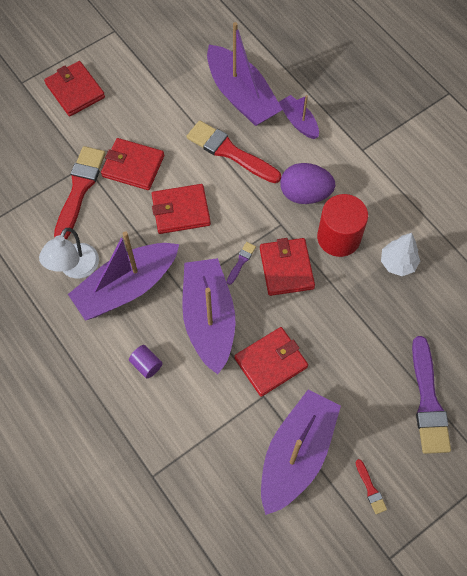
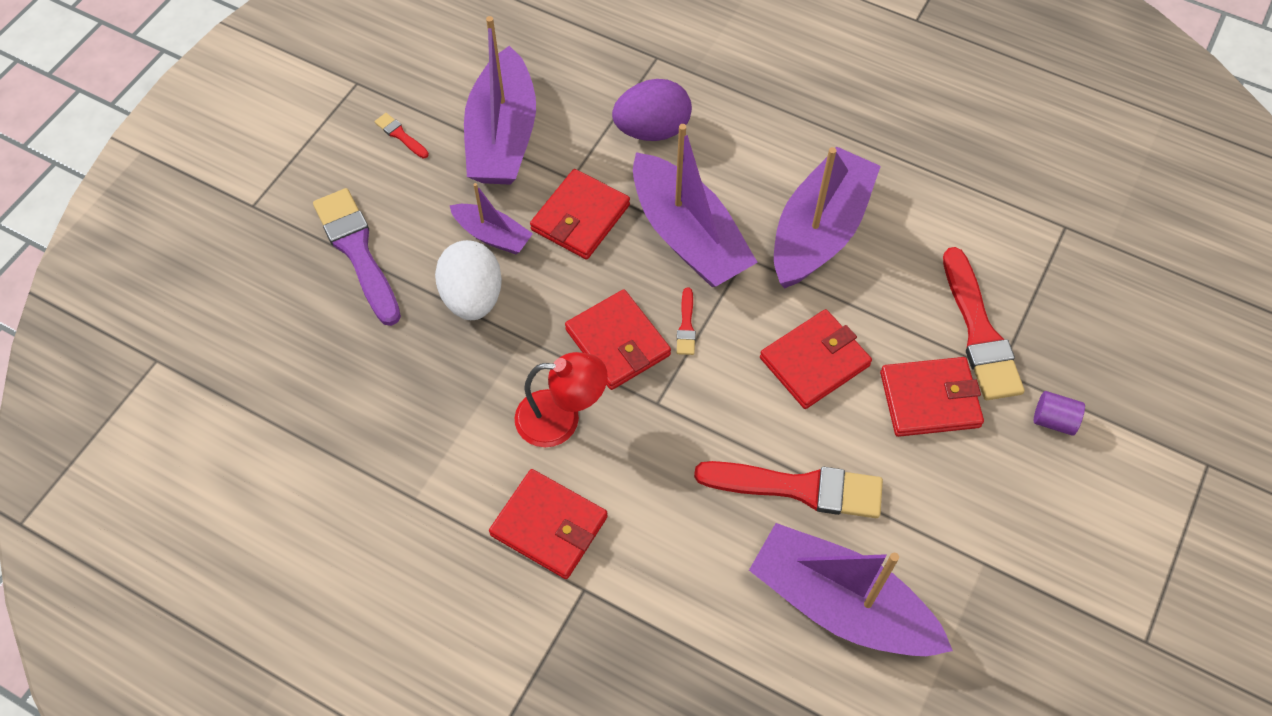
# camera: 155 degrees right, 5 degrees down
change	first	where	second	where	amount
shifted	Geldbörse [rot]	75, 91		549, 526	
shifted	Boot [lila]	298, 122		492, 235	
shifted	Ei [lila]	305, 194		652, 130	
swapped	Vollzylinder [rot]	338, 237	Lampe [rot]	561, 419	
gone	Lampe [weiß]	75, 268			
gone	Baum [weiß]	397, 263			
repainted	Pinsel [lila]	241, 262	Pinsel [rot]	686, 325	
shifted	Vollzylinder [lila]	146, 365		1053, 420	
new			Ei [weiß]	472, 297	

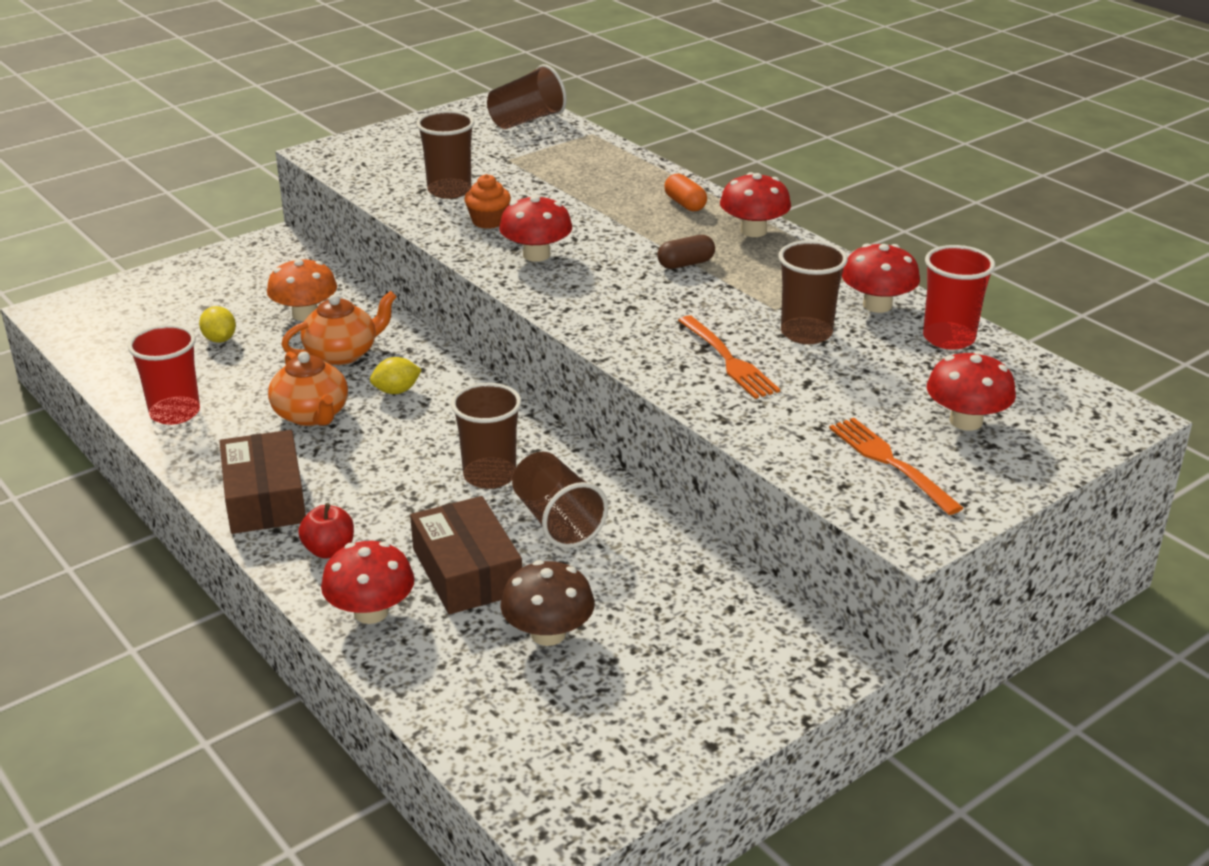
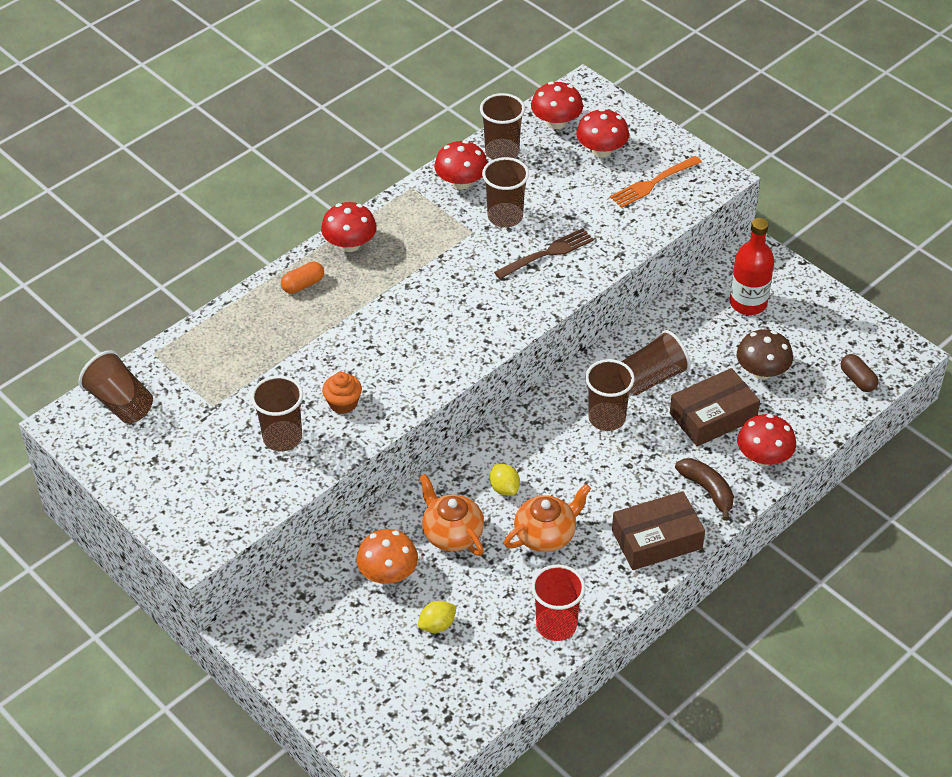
# camera: 95 degrees left, 15 degrees up
change	first	where	second	where	amount
shifted	Pilz [rot]	536, 255		556, 122	
shifted	Kapsel [braun]	686, 264		857, 380	
repainted	Becher [rot]	948, 338	Becher [braun]	502, 152	
repainted	Gabel [orange]	728, 360	Gabel [braun]	547, 253	
swapped	Apfel [rot]	329, 550	Banane [braun]	708, 490	
new			Flasche [rot]	748, 303	

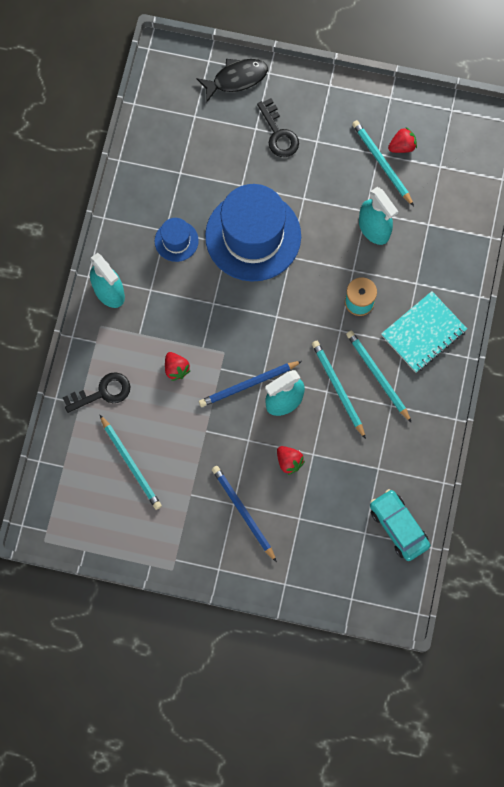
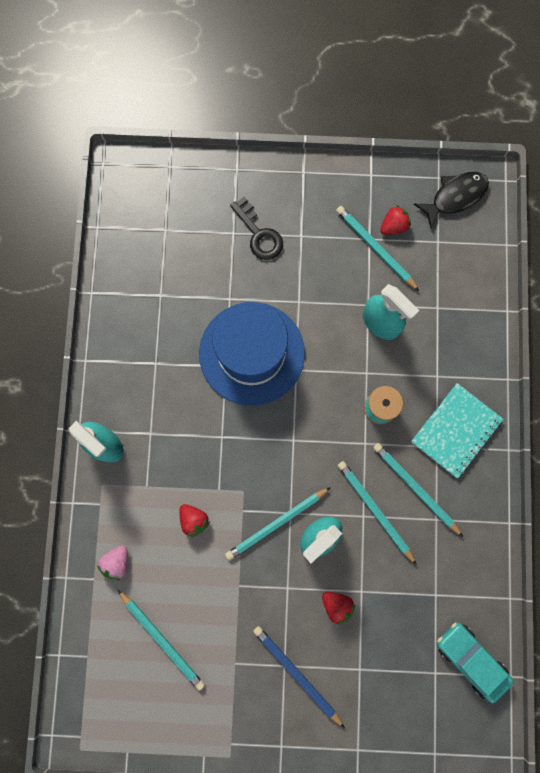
# camera: 10 degrees left, 5 degrees up
change	first	where	second	where	amount
shifted	Fisch [schwarz]	236, 79		455, 197	
gone	Hut [blau]	176, 241			
repainted	Bleistift [blau]	248, 384	Bleistift [türkis]	276, 524	
swapped	Schlüssel [schwarz]	102, 393	Erdbeere [rosa]	117, 562	

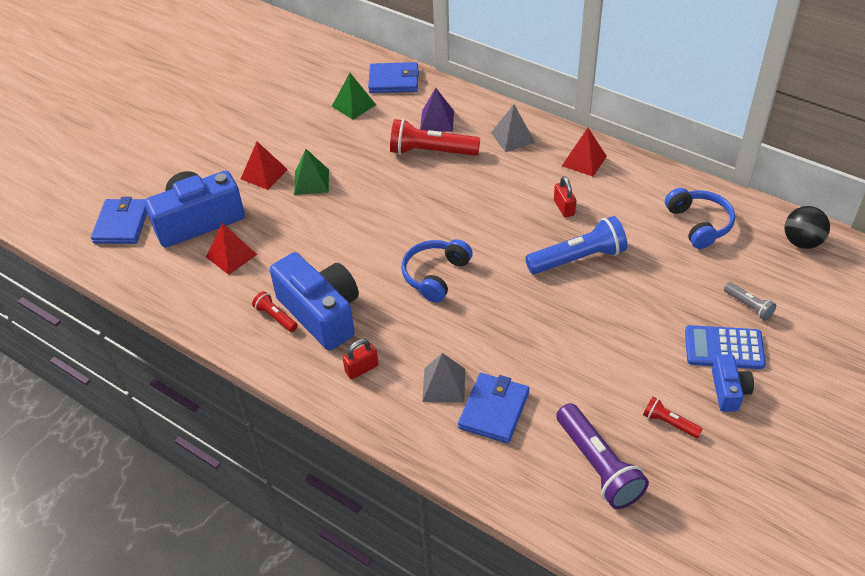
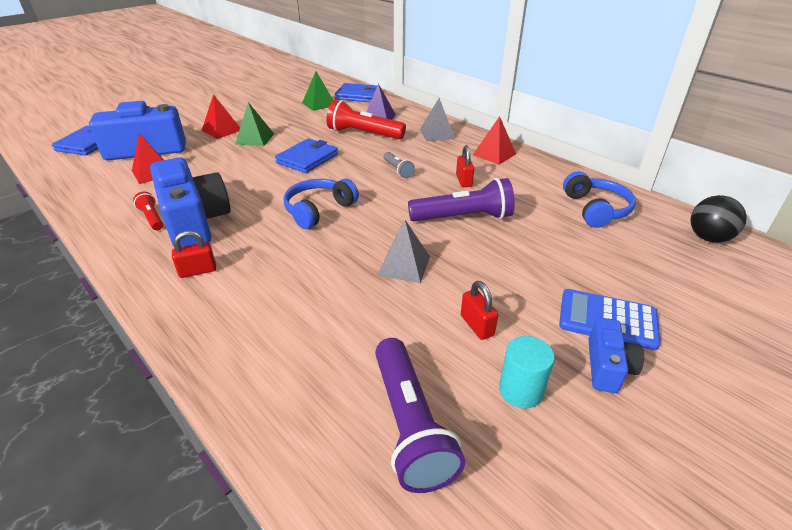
# camera: 10 degrees right, 10 degrees down
change	first	where	second	where	amount
repainted	Taschenlampe [blau]	578, 258	Taschenlampe [lila]	463, 217	
shifted	Taschenlampe [grau]	748, 306		398, 170	
shifted	Pyramide [grau]	444, 385		404, 265	
shifted	Geldbörse [blau]	494, 410		307, 159	
swapped	Taschenlampe [rot]	669, 423	Vollzylinder [türkis]	520, 390	
new			Vorhängeschloss [rot]	477, 325	

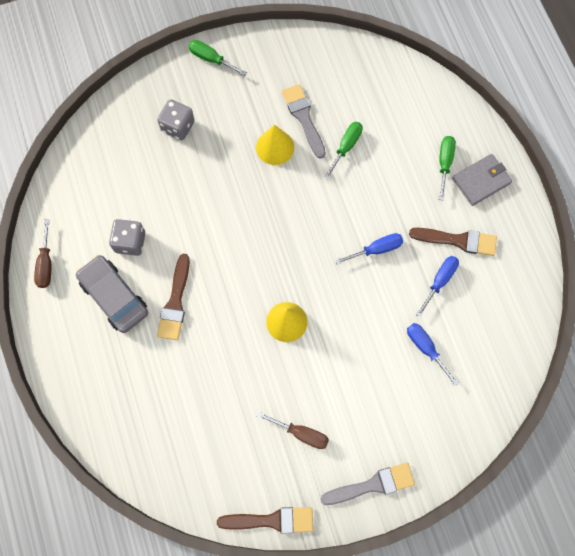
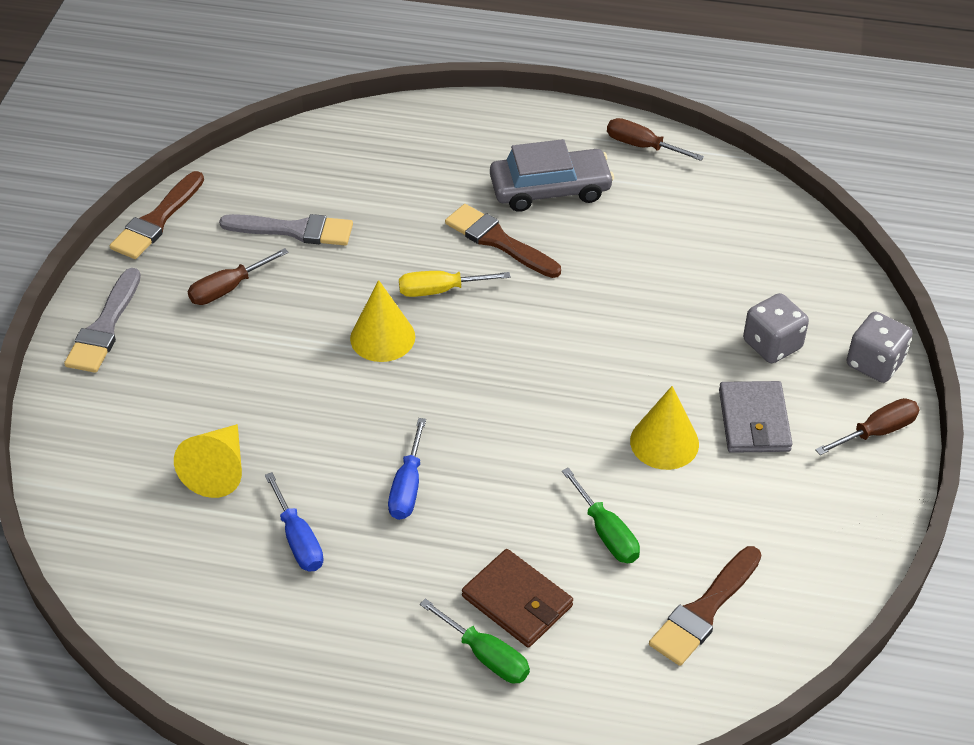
# camera: 120 degrees right, 25 degrees down
change	first	where	second	where	amount
repainted	Schraubenzieher [grün]	211, 59	Schraubenzieher [braun]	877, 431	
shifted	Pinsel [grau]	303, 118		294, 230	
shifted	Geldbörse [grau]	481, 181		754, 421	
shifted	Spielwürfel [grau]	130, 242		874, 363	
shifted	Pinsel [braun]	458, 240		704, 610	
swapped	Schraubenzieher [blau]	425, 348	Kegel [gelb]	218, 470	
new			Schraubenzieher [gelb]	440, 290	
new			Geldbörse [braun]	517, 601	

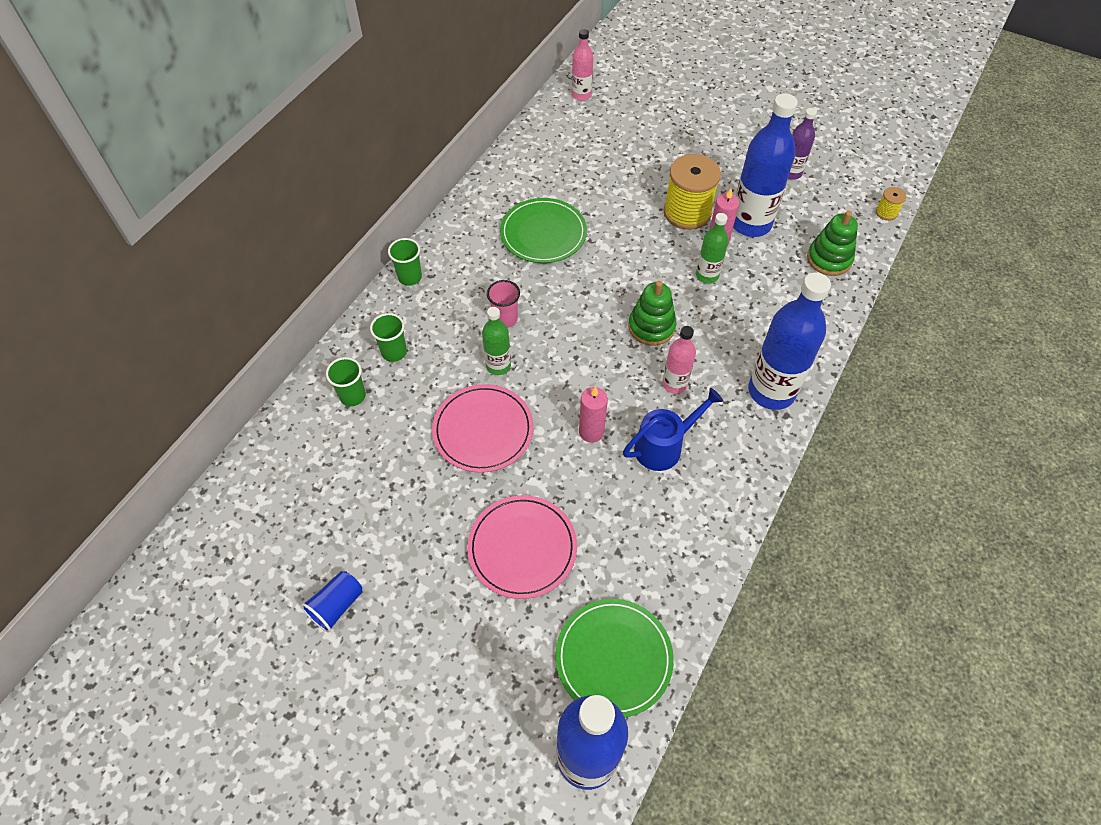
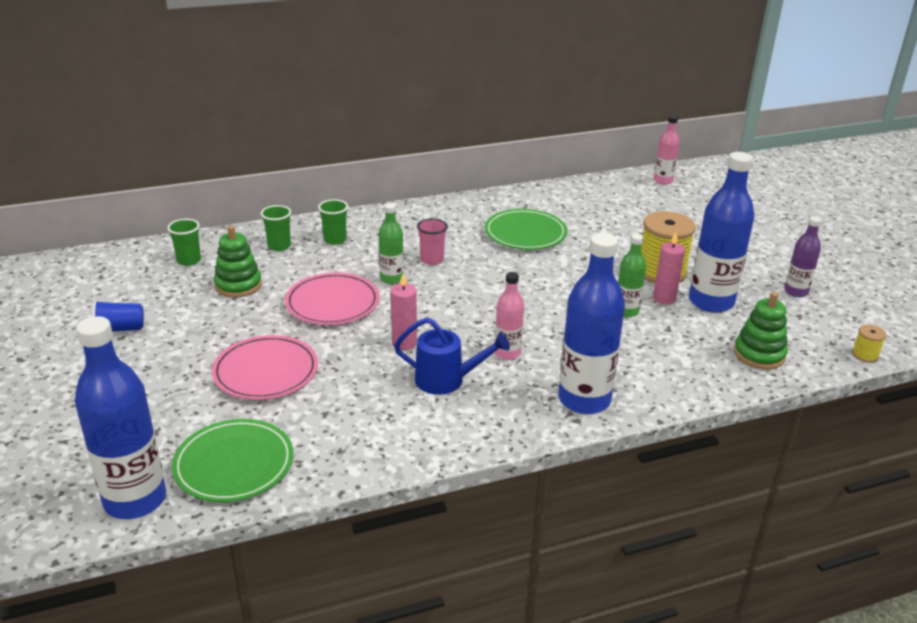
# camera: 40 degrees right, 25 degrees down
change	first	where	second	where	amount
shifted	Becher [grün]	410, 277		189, 260	
shifted	Stapelspielzeug [grün]	651, 327		238, 285	

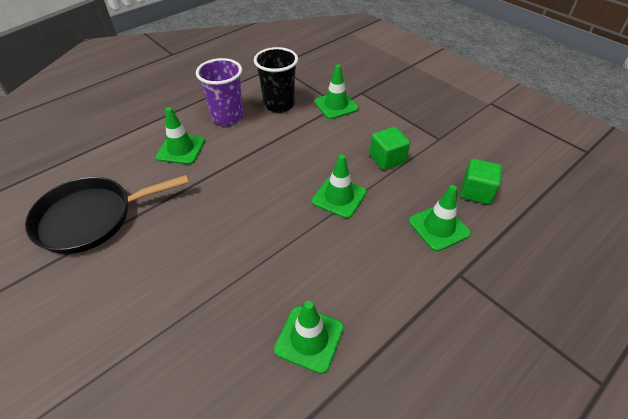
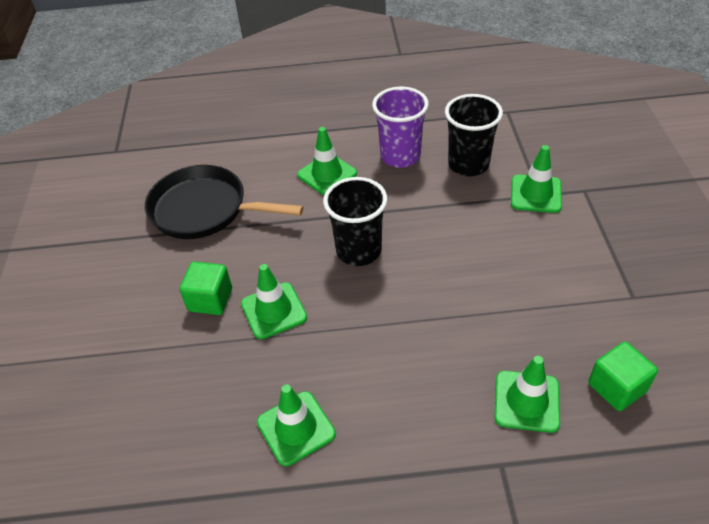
# camera: 40 degrees right, 0 degrees up
change	first	where	second	where	amount
shifted	Kubus [grün]	387, 159		210, 300	
shifted	Leitkegel [grün]	339, 197		273, 311	
new			Becher [schwarz]	359, 251	

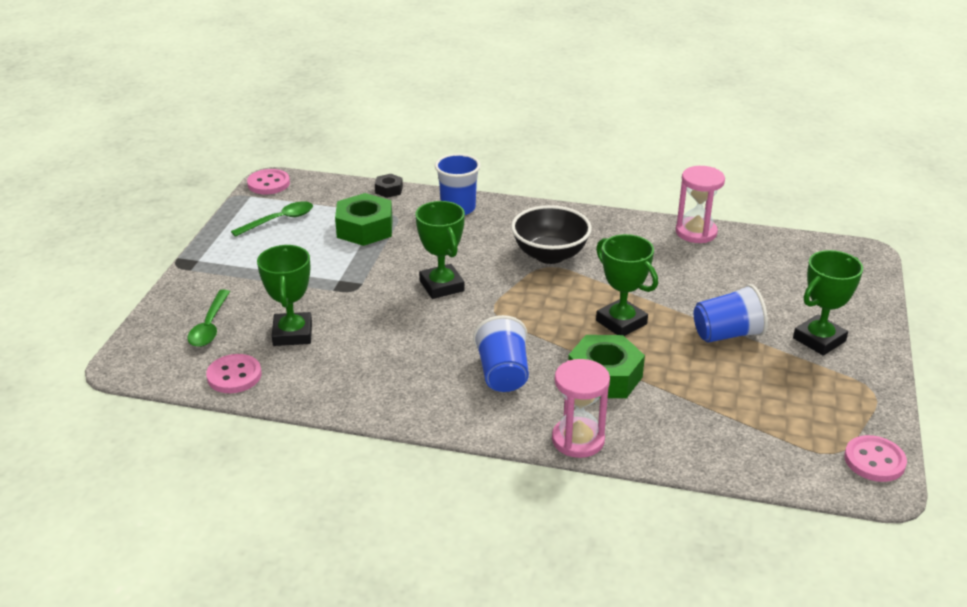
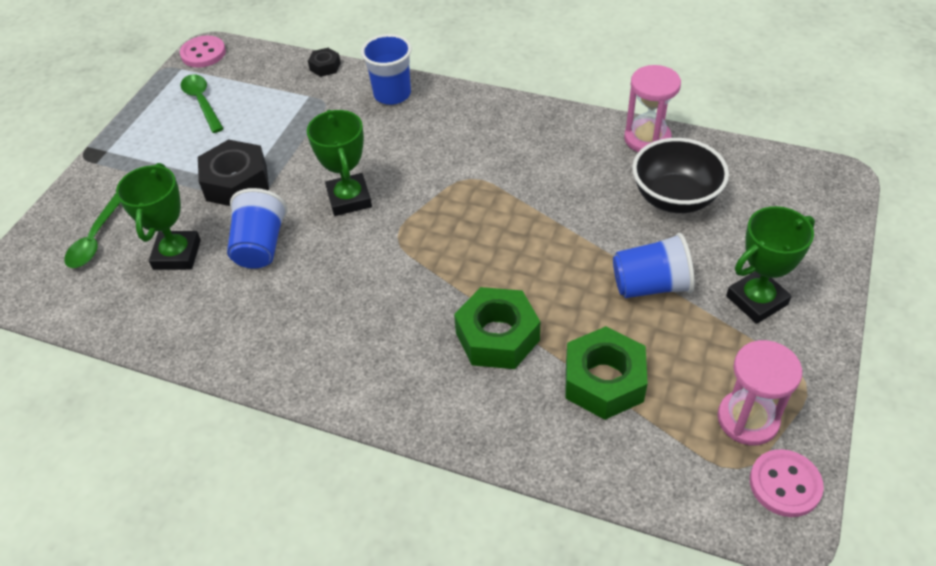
# camera: 10 degrees right, 15 degrees up
change	first	where	second	where	amount
shifted	Sechskantmutter [grün]	365, 228		604, 381	
rotated	Löffel [grün]	279, 220		202, 102	90 degrees counterclockwise
shifted	Schüssel [schwarz]	550, 255		674, 198	
gone	Pokal [grün]	621, 322			
shifted	Becher [blau]	503, 374		260, 246	
gone	Knopf [rosa]	234, 376			
shifted	Sanduhr [rosa]	578, 440		748, 419	
new			Sechskantmutter [schwarz]	236, 183	

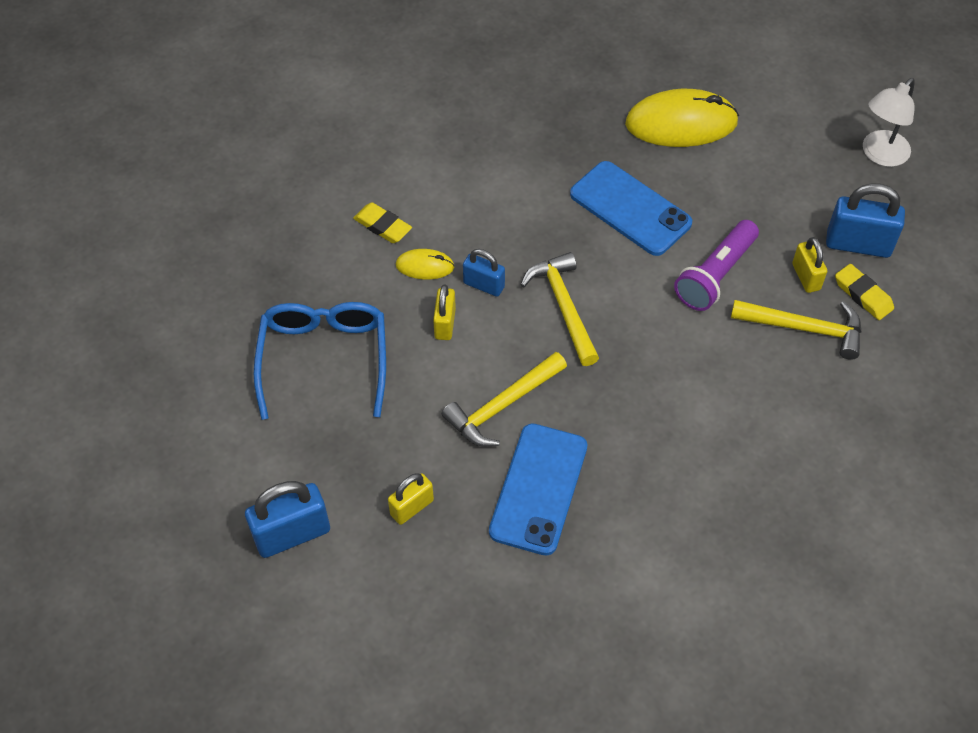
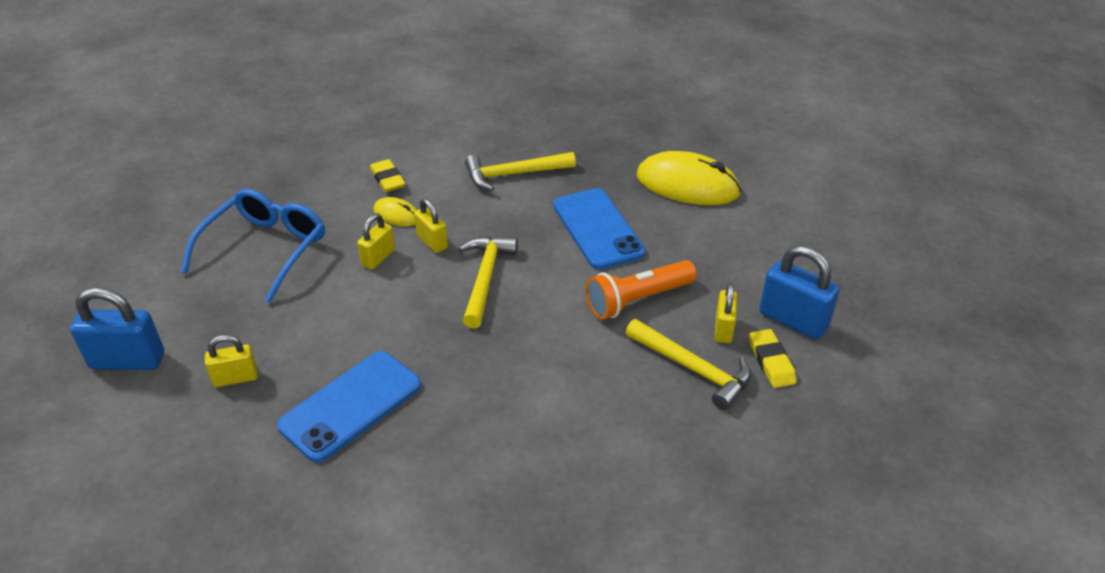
# camera: 25 degrees right, 15 degrees down
change	first	where	second	where	amount
gone	Lampe [weiß]	880, 155			
repainted	Taschenlampe [lila]	715, 275	Taschenlampe [orange]	638, 300	
repainted	Vorhängeschloss [blau]	484, 285	Vorhängeschloss [gelb]	432, 242	
shifted	Hammer [gelb]	502, 406		514, 174	

